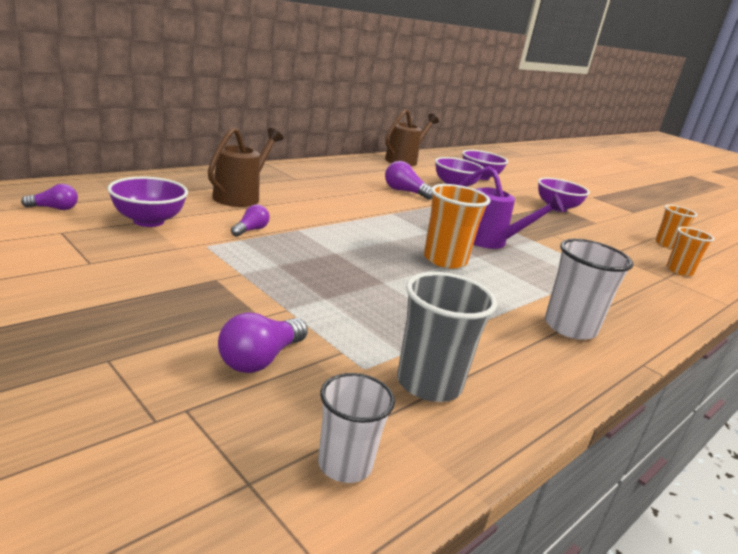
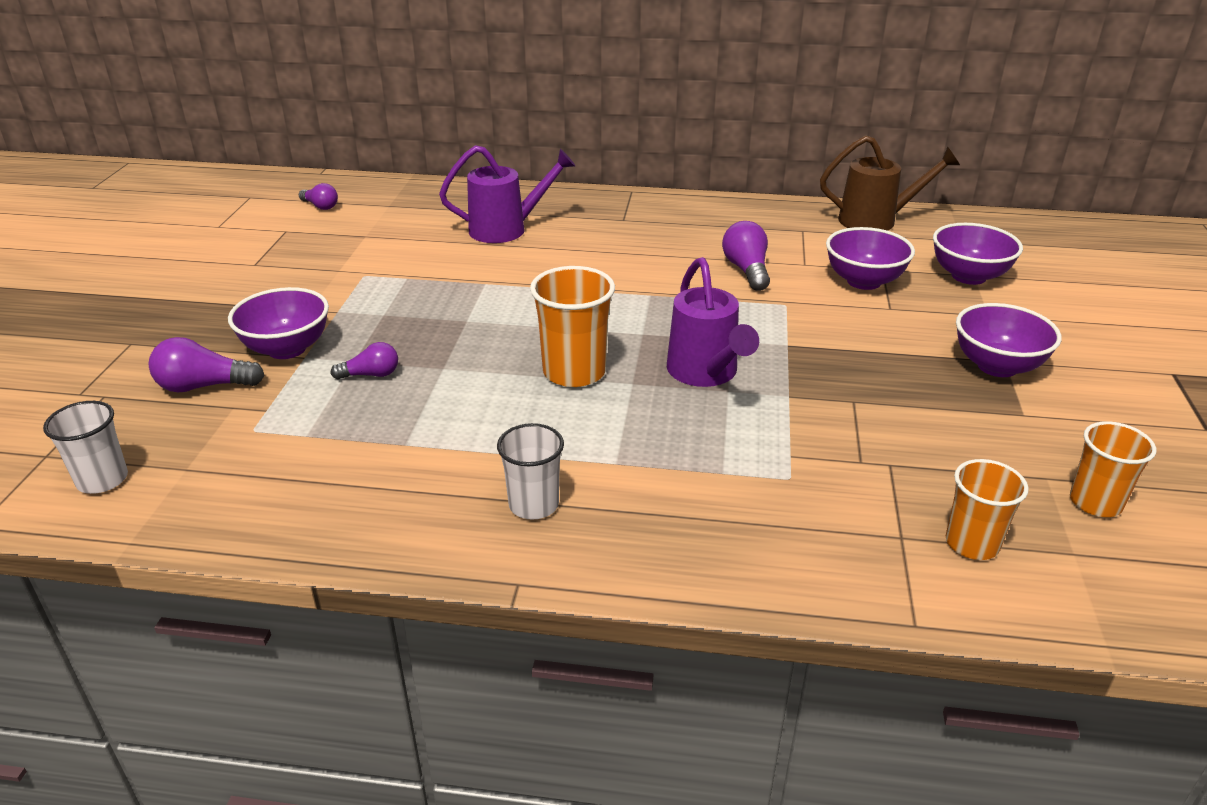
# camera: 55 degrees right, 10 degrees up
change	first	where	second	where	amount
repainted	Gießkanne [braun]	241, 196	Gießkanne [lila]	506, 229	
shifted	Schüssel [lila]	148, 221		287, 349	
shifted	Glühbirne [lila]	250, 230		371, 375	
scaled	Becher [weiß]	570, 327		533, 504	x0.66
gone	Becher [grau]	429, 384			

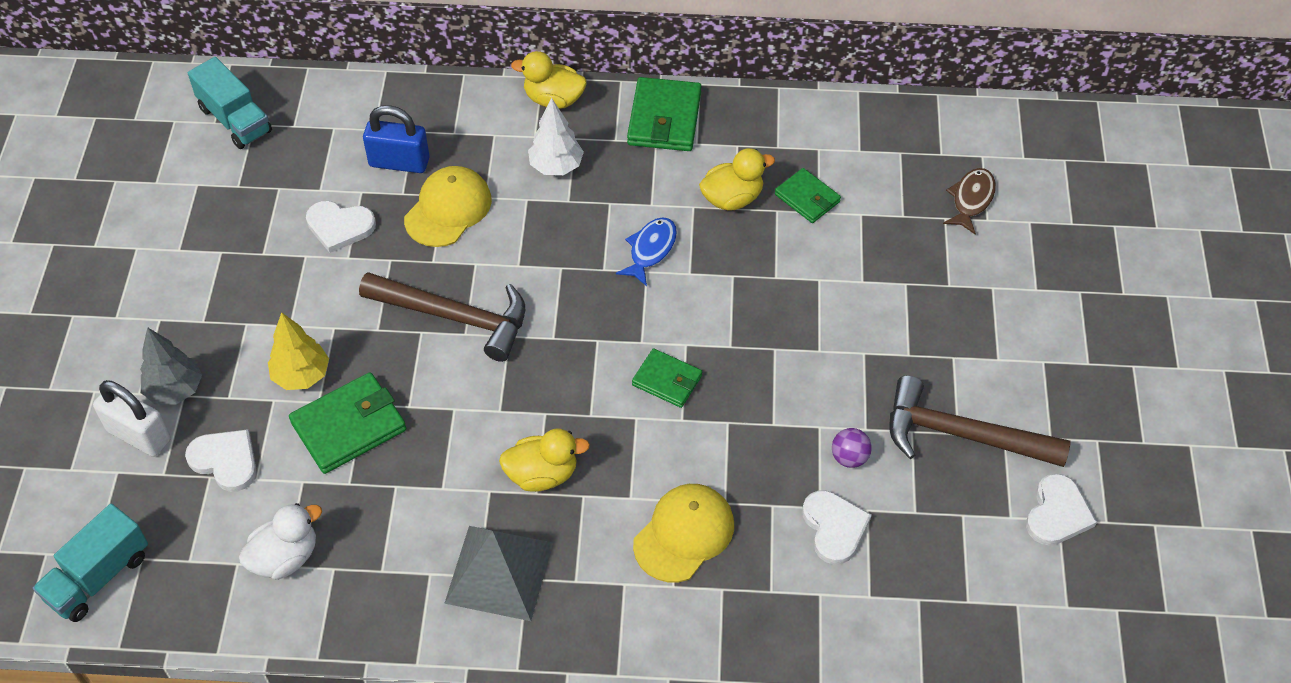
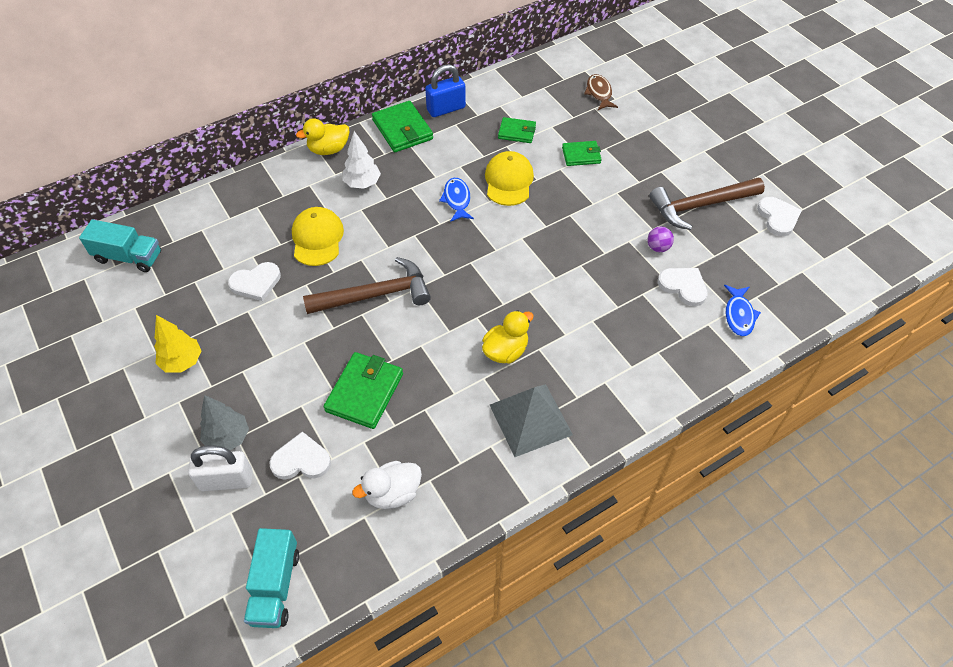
# camera: 35 degrees left, 0 degrees up
change	first	where	second	where	amount
shifted	Vorhängeschloss [blau]	399, 162		446, 109	
gone	Ente [gelb]	732, 198			
shifted	Baum [gelb]	301, 376		182, 362	
shifted	Geldbörse [grün]	667, 380		581, 155	
shifted	Kappe [gelb]	684, 534		508, 181	
rotated	Ente [weiß]	285, 557		392, 493	135 degrees counterclockwise
new			Fisch [blau]	739, 315	

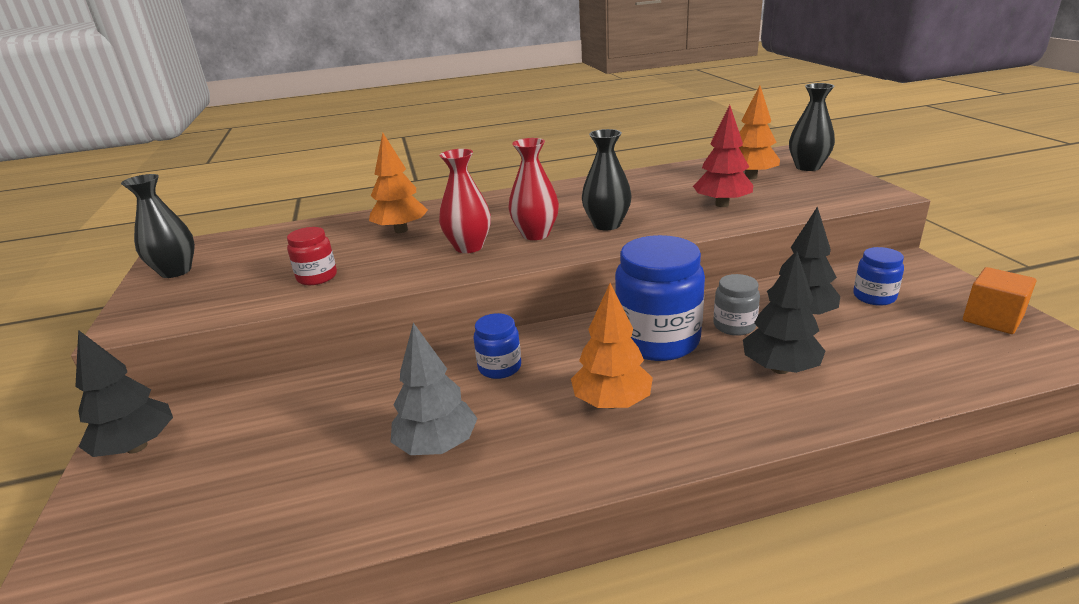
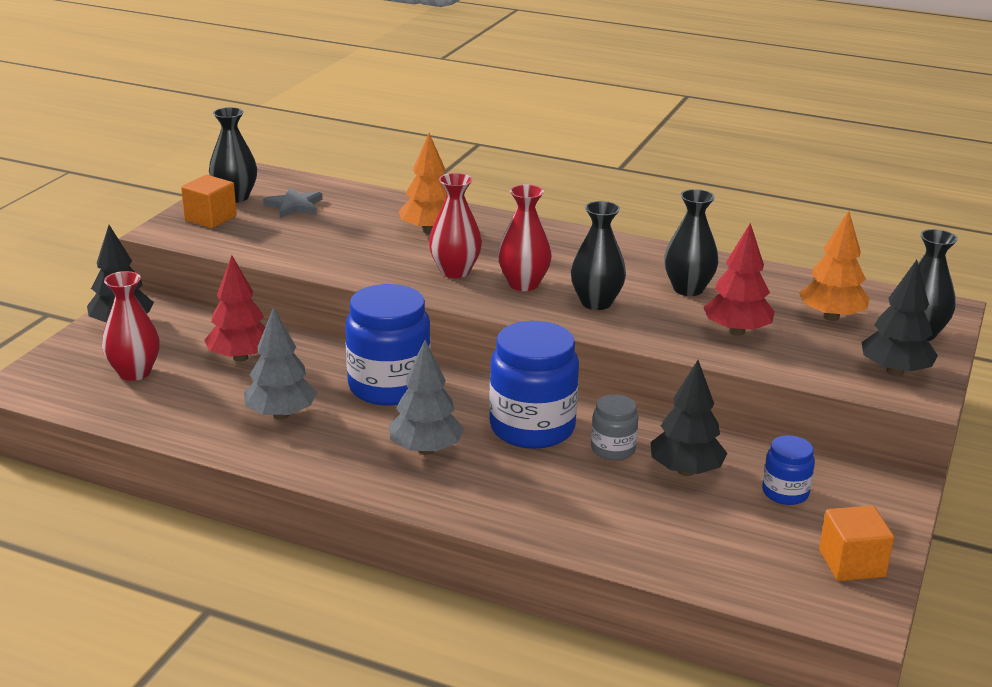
# camera: 35 degrees right, 0 degrees up
change	first	where	second	where	amount
gone	Einmachglas [rot]	317, 277			
shifted	Baum [schwarz]	780, 369		895, 371	
repainted	Baum [orange]	611, 402	Baum [grau]	425, 450	
scaled	Einmachglas [blau]	499, 367		389, 387	x1.96
new			Kubus [orange]	210, 218	
new			Stern [grau]	294, 206	
new			Vase [schwarz]	688, 289	
new			Baum [rot]	240, 357	
new			Vase [rot]	134, 372	

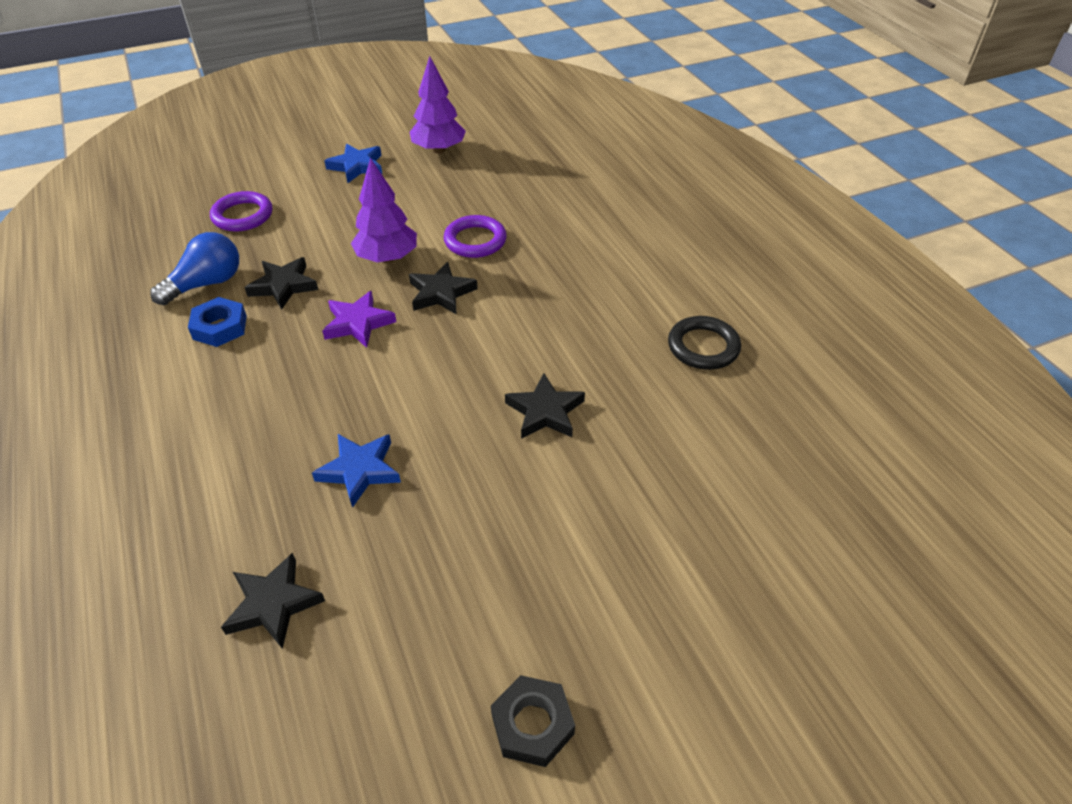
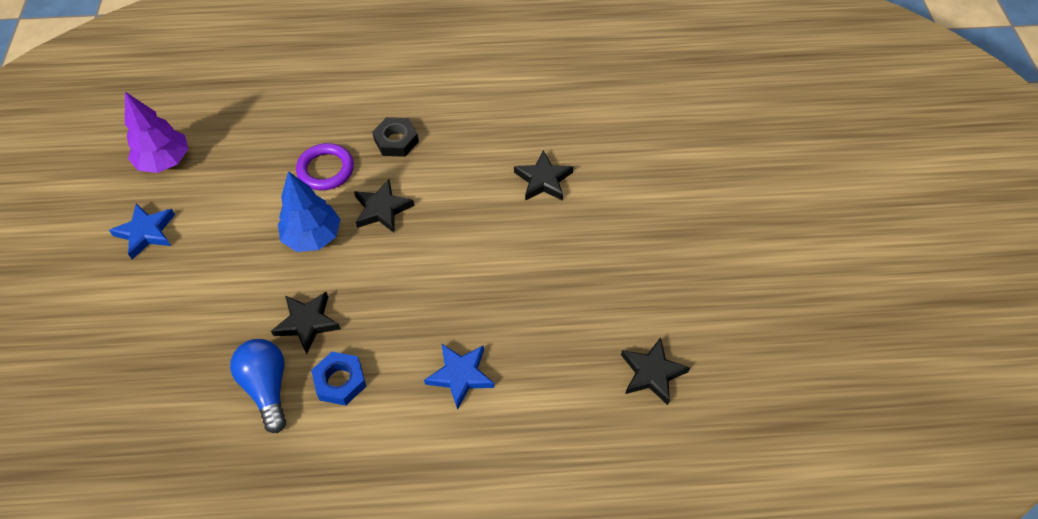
# camera: 70 degrees left, 10 degrees up
change	first	where	second	where	amount
repainted	Baum [lila]	387, 258	Baum [blau]	313, 237	
gone	Ring [lila]	242, 215			
gone	Stern [lila]	358, 323			
gone	Ring [schwarz]	703, 347			
shifted	Stern [blau]	359, 470		460, 375	
shifted	Sechskantmutter [schwarz]	532, 724		396, 141	

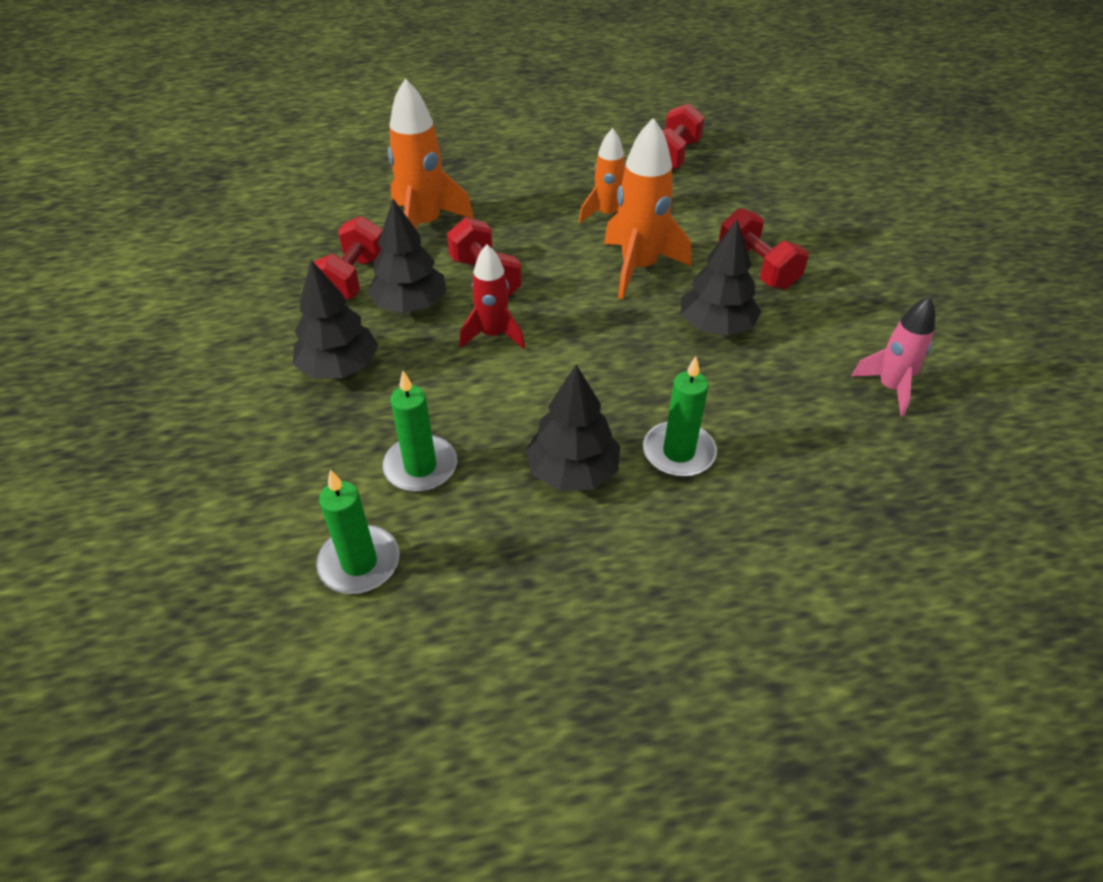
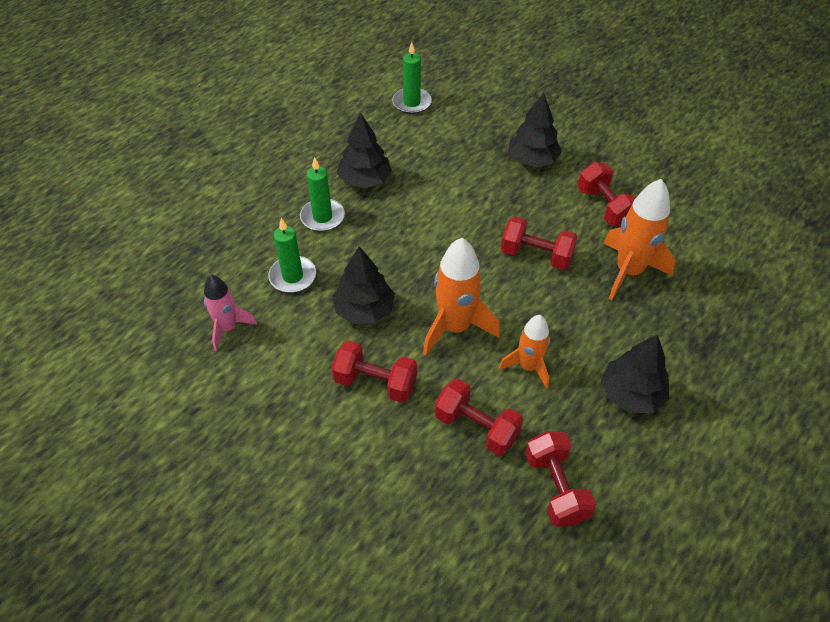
# camera: 140 degrees right, 5 degrees up
change	first	where	second	where	amount
shifted	Baum [schwarz]	410, 305		631, 394	
gone	Rakete [rot]	493, 335			
shifted	Kerze [grün]	420, 467		292, 276	
new			Hantel [rot]	476, 427	

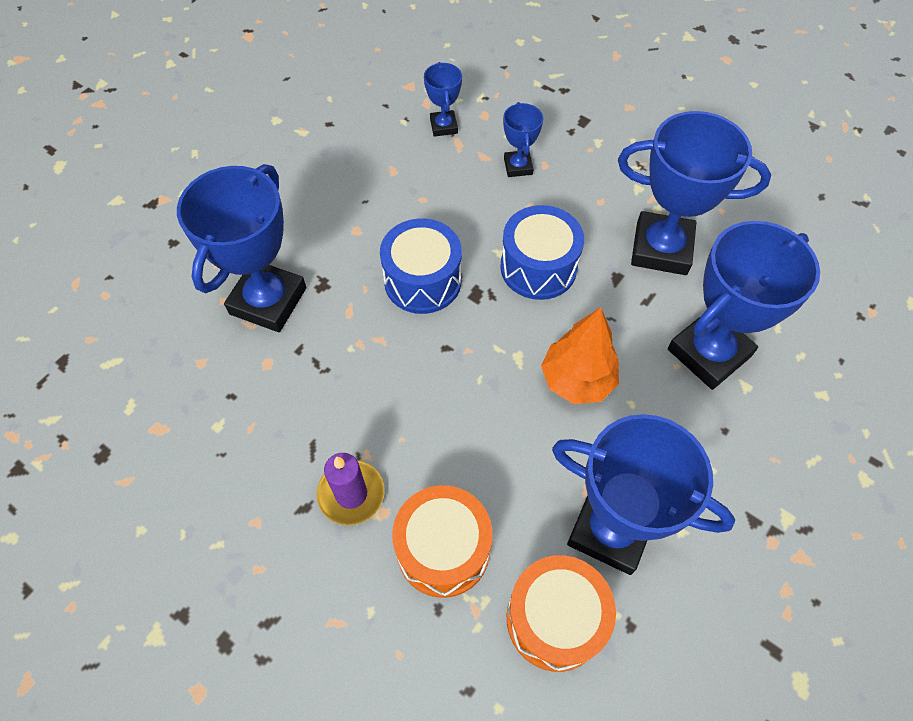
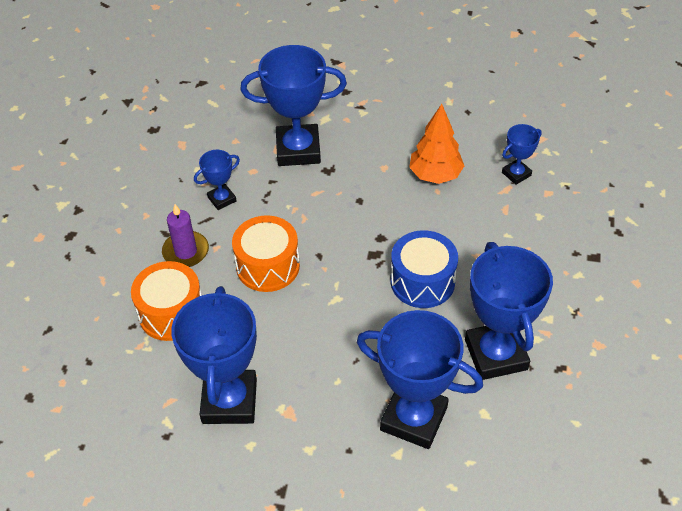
# camera: 65 degrees right, 10 degrees down
change	first	where	second	where	amount
shifted	Pokal [blau]	518, 166		222, 199	
gone	Trommel [blau]	422, 281			
shifted	Baum [orange]	577, 380		435, 175	
shifted	Trommel [orange]	555, 619		268, 266	

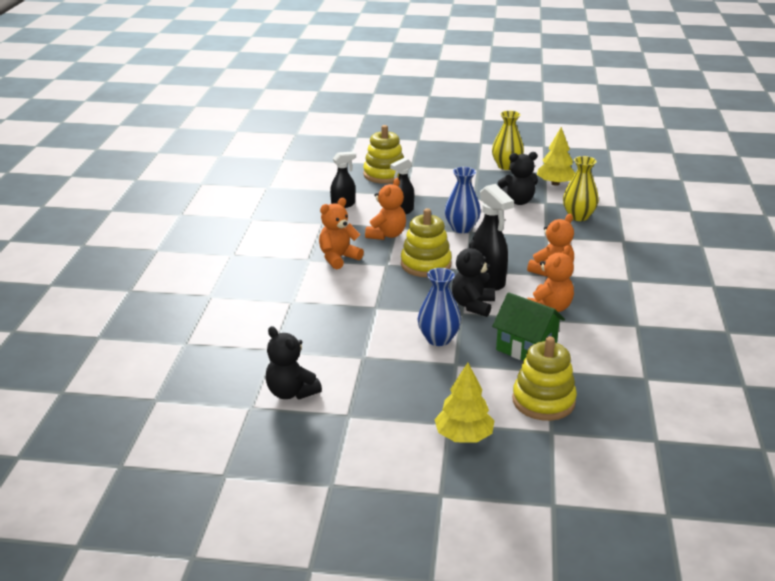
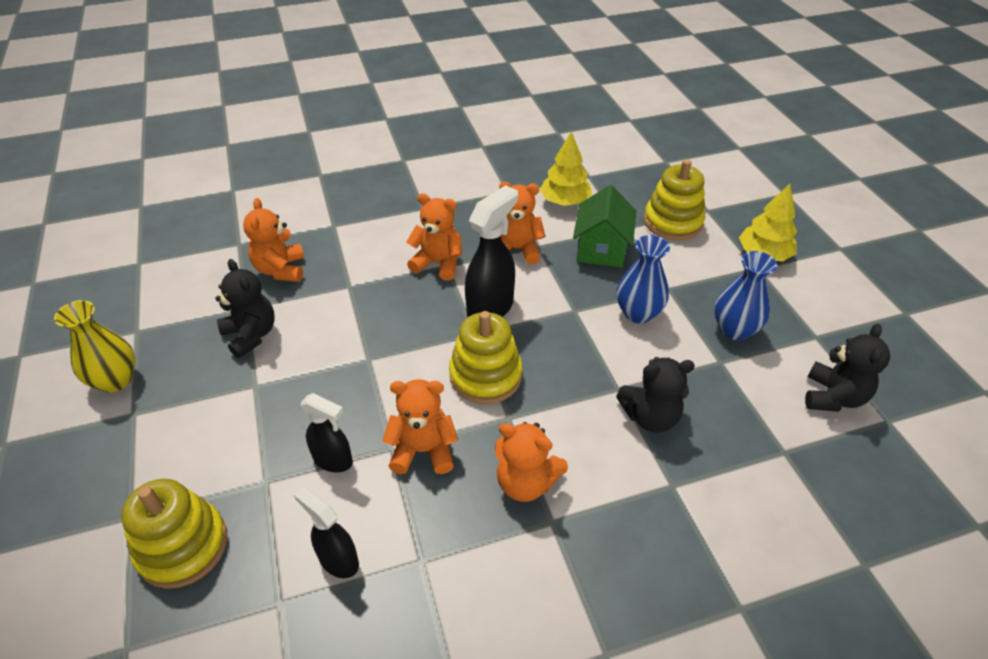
# camera: 115 degrees left, 15 degrees up
change	first	where	second	where	amount
shifted	Baum [gelb]	555, 183		564, 201	
swapped	Vase [gelb]	578, 216	Teddybär [orange]	281, 270	
shifted	Vase [blau]	461, 228		734, 329	
shifted	Teddybär [schwarz]	473, 305		650, 417	

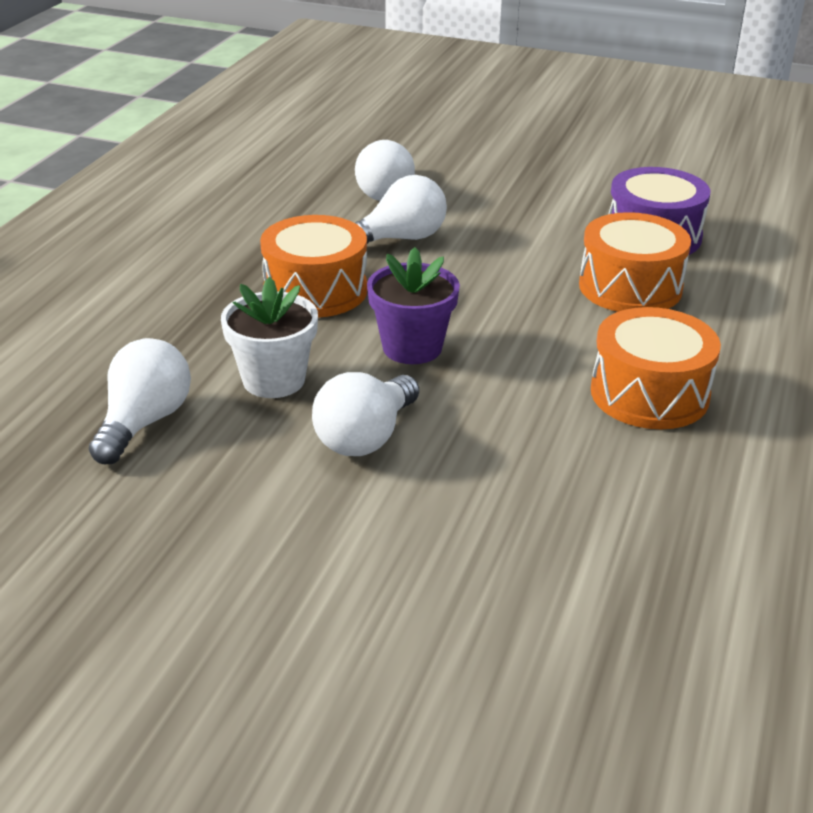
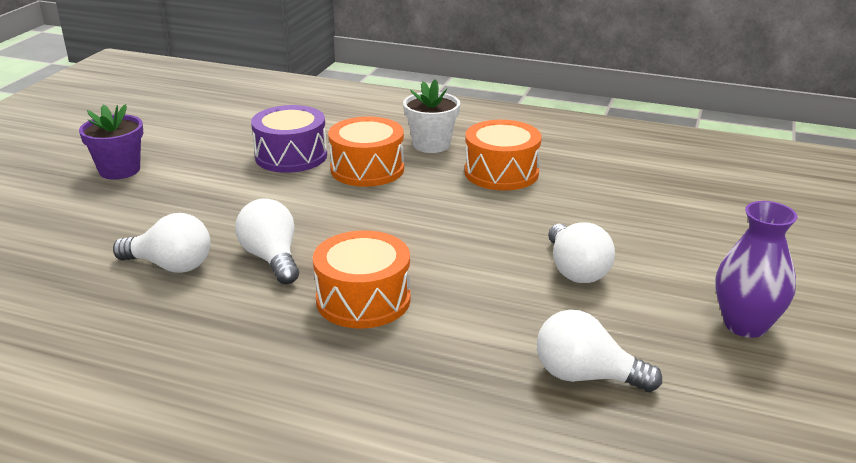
# camera: 90 degrees left, 5 degrees down
change	first	where	second	where	amount
shifted	Blumentopf [lila]	412, 348		119, 170	
shifted	Blumentopf [weiß]	274, 380		431, 144	
rotated	Glühbirne [weiß]	366, 437		575, 270	45 degrees clockwise
new			Vase [lila]	745, 325	

